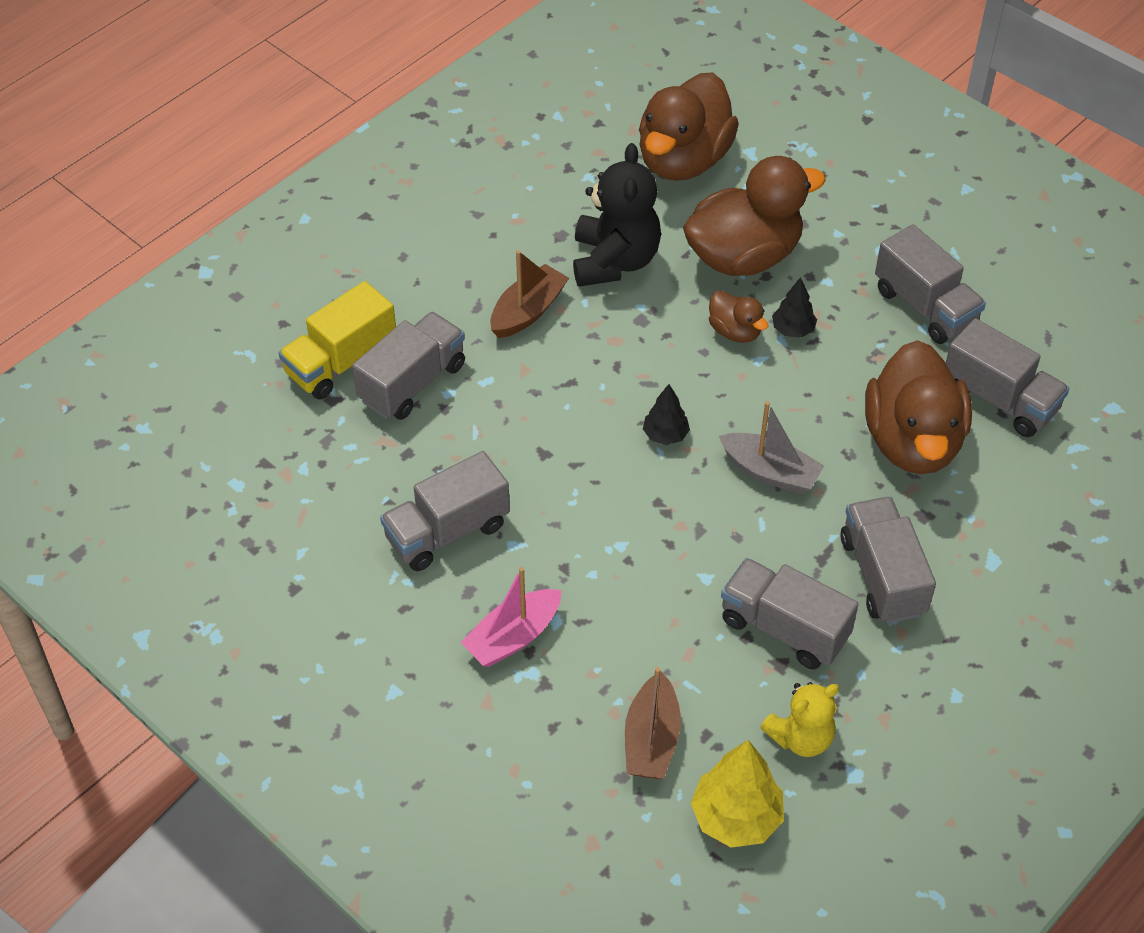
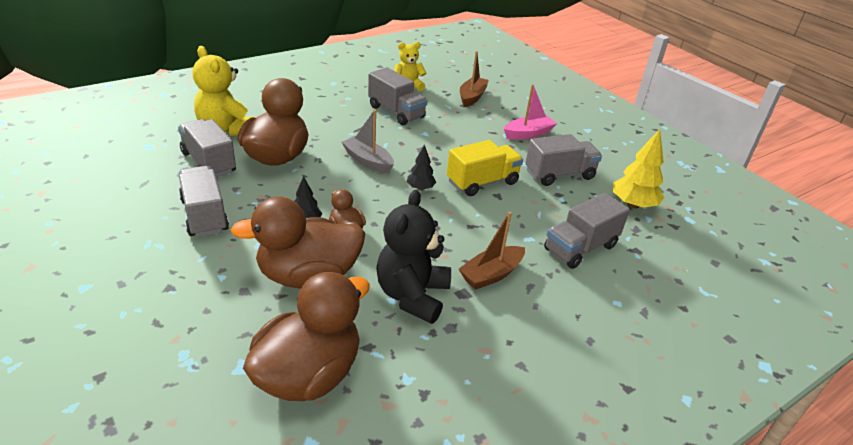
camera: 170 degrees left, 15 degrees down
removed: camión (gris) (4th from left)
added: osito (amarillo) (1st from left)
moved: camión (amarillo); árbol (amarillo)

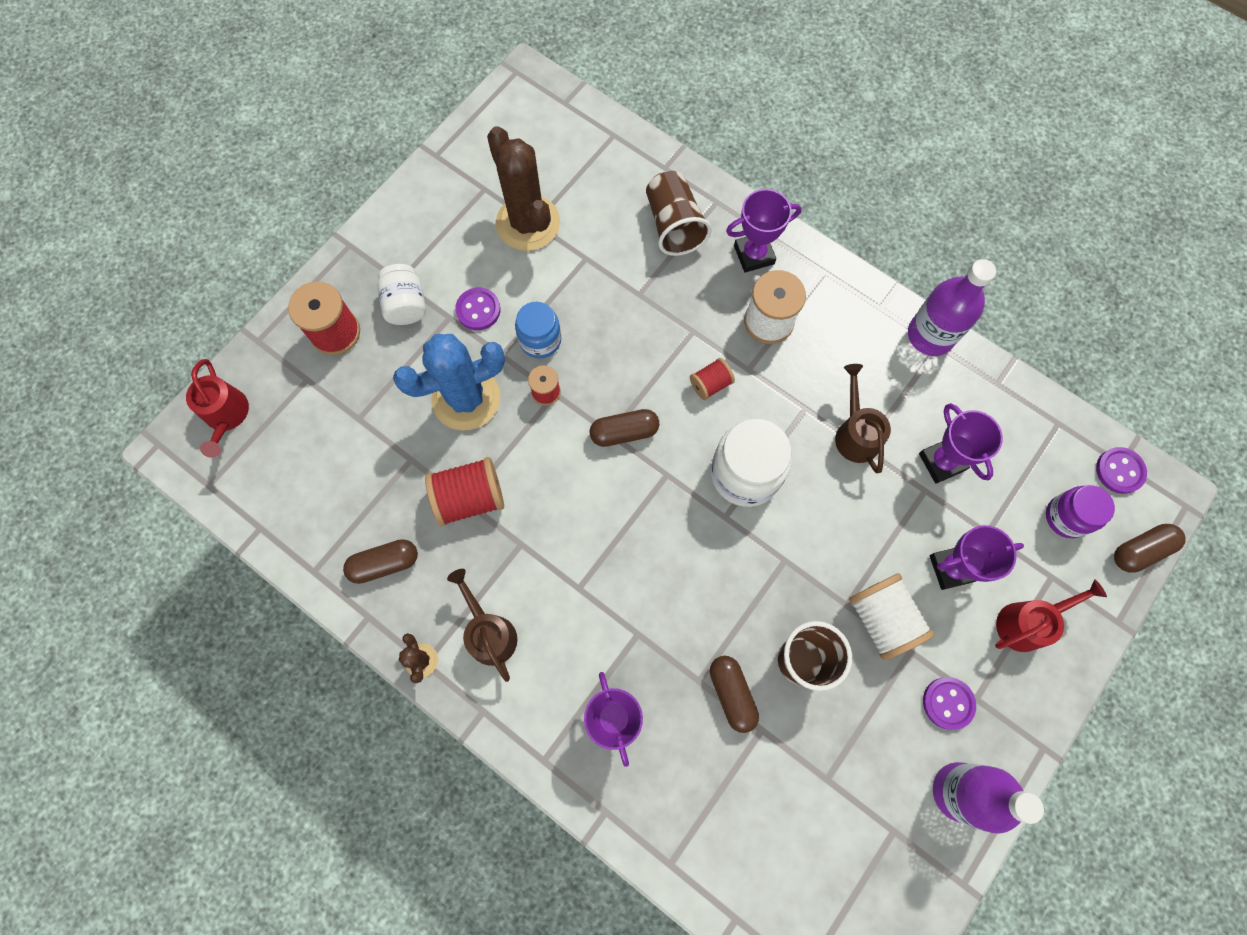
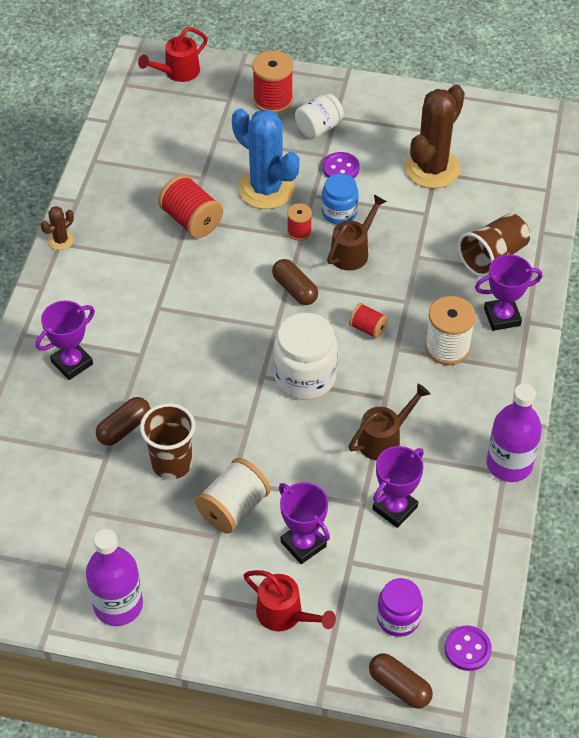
camera: 65 degrees right, 20 degrees down
removed: cápsula (marrón) (1st from left); botón (morado) (2nd from left)
moved: regadera (marrón) (1st from left)
turned: trofeo (morado) (2nd from left in the first image) 60 degrees counterclockwise

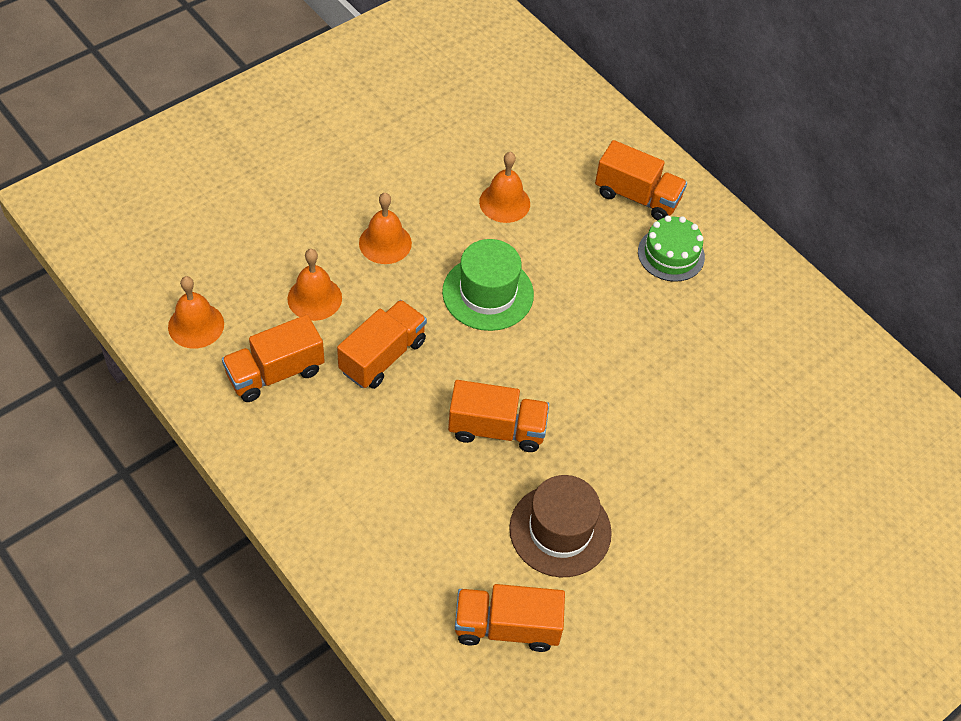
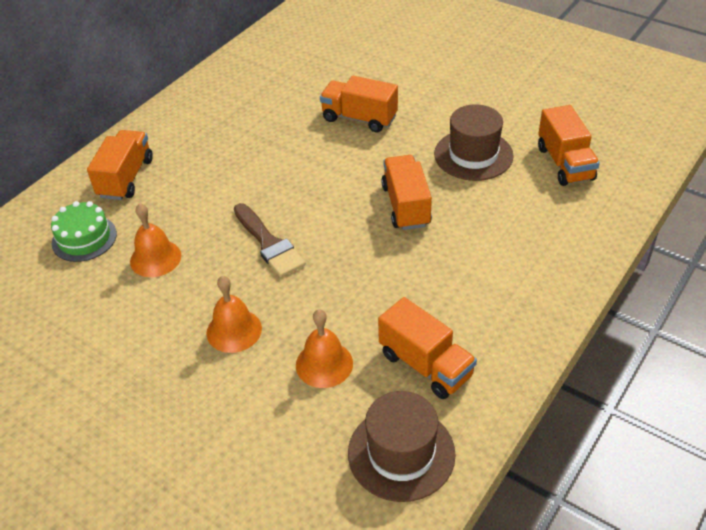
camera: 100 degrees left, 10 degrees down
moved: tarta (verde); camión (naranja) (2nd from left)
replaced: sombrero (verde) to pincel (marrón); campana (naranja) (1st from left) to sombrero (marrón) (1st from left)

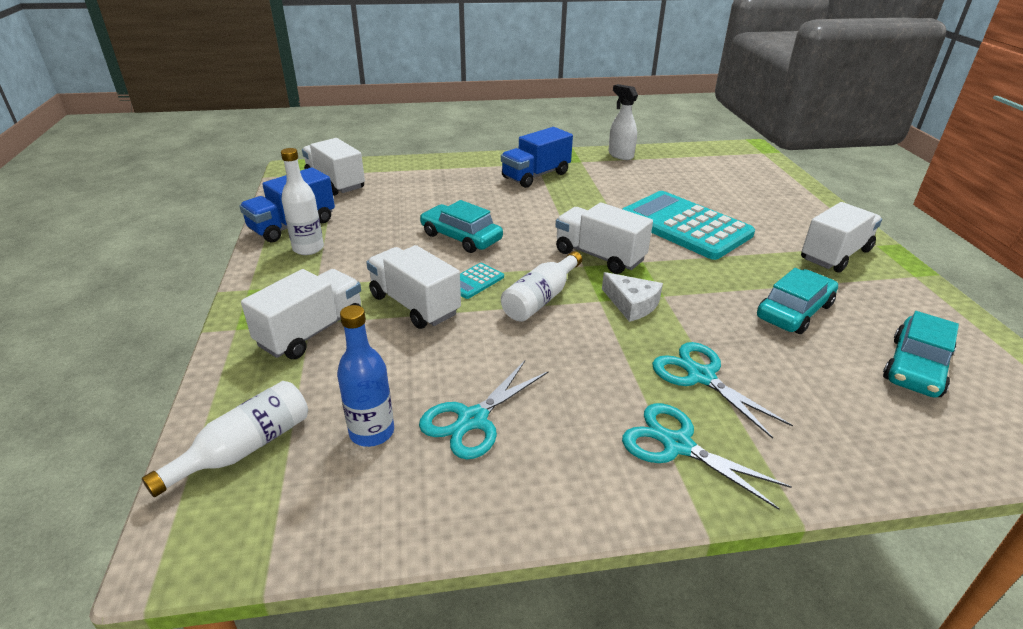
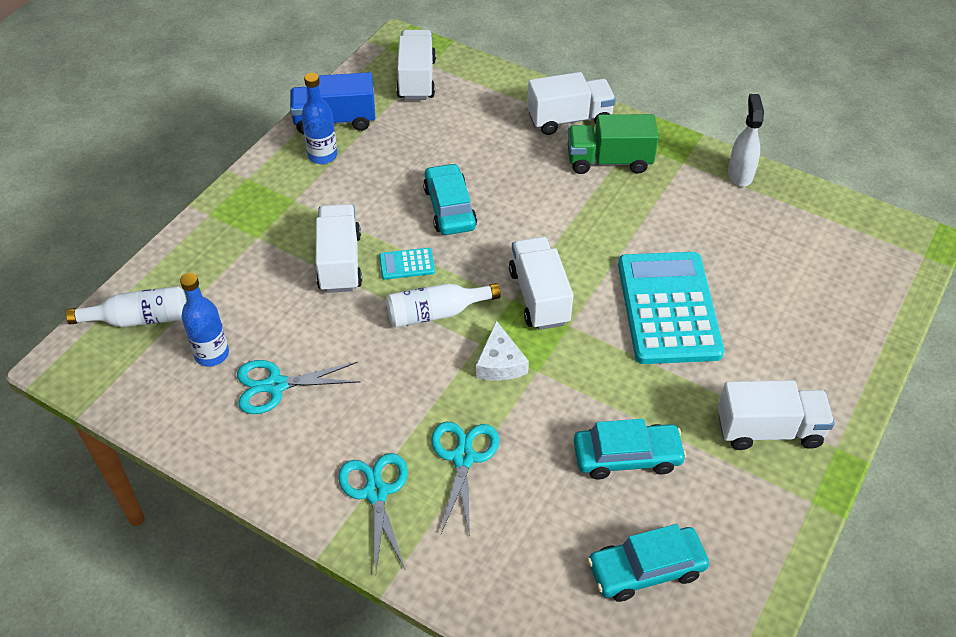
camera: 40 degrees right, 15 degrees up
moved: camión (blanco) (1st from left in the first image) to camión (blanco) (4th from left)
recoloured: camión (azul) (2nd from left) to camión (verde); botella (blanco) (2nd from left) to botella (azul) (2nd from left)

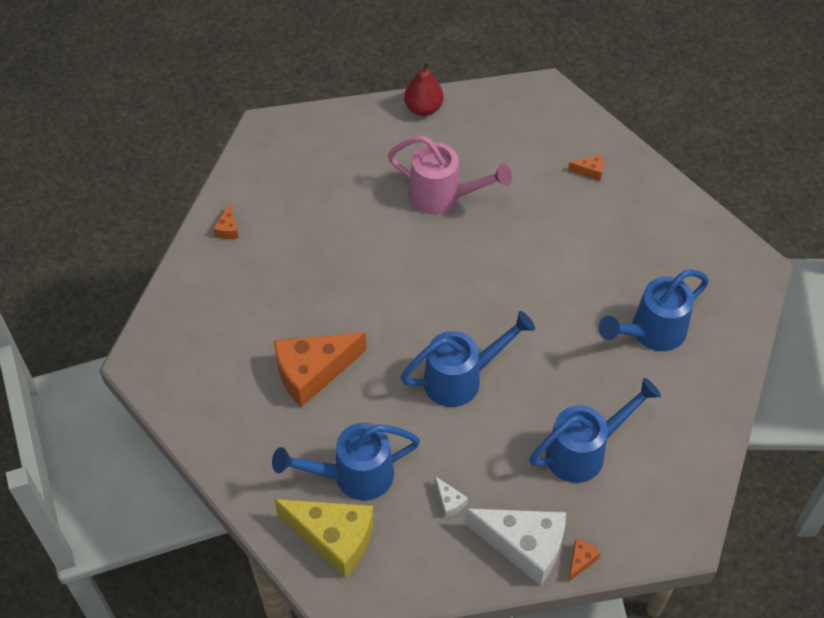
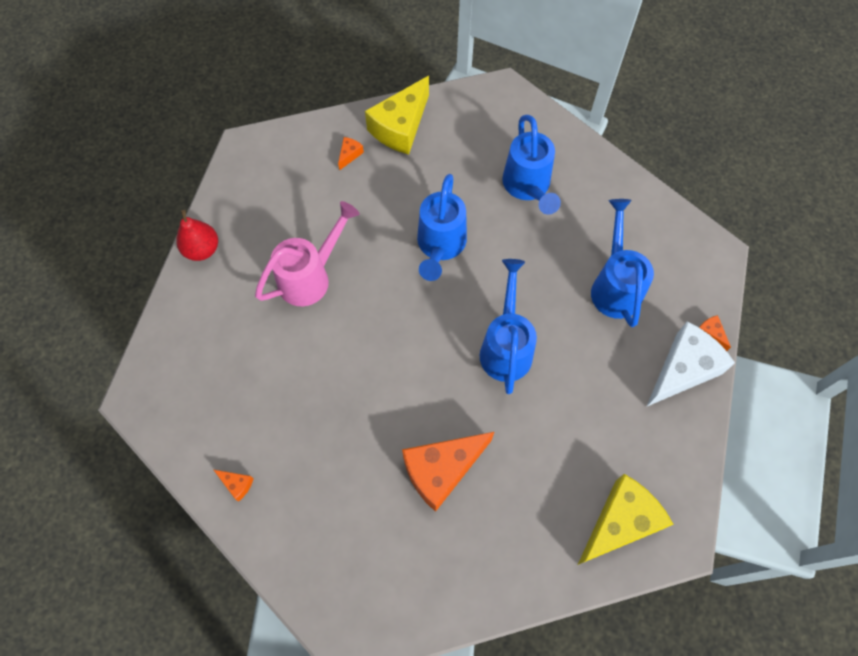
camera: 65 degrees left, 10 degrees up
removed: queso (blanco) (1st from left)
added: queso (amarillo) (1st from left)
moved: regadera (azul) (1st from left)
turned: queso (naranja) (2nd from left in the first image) 60 degrees clockwise

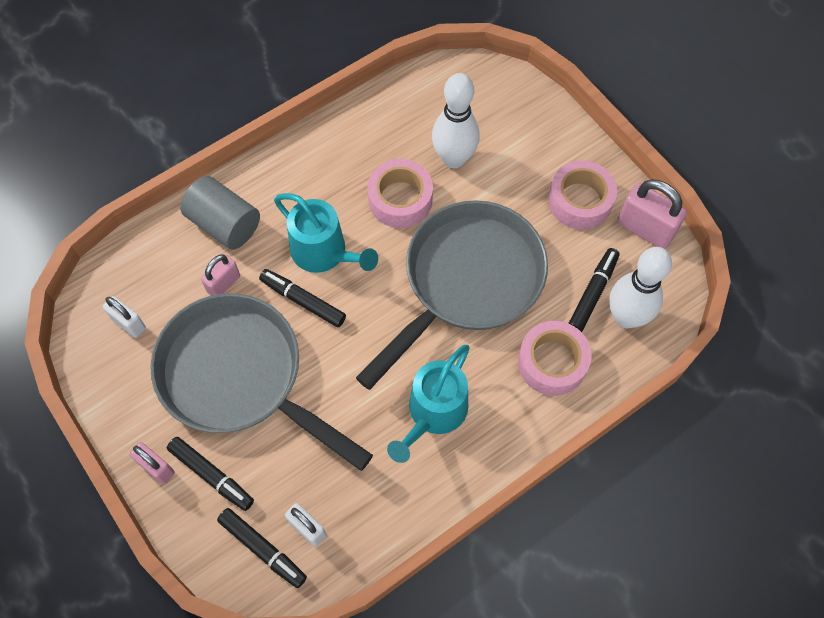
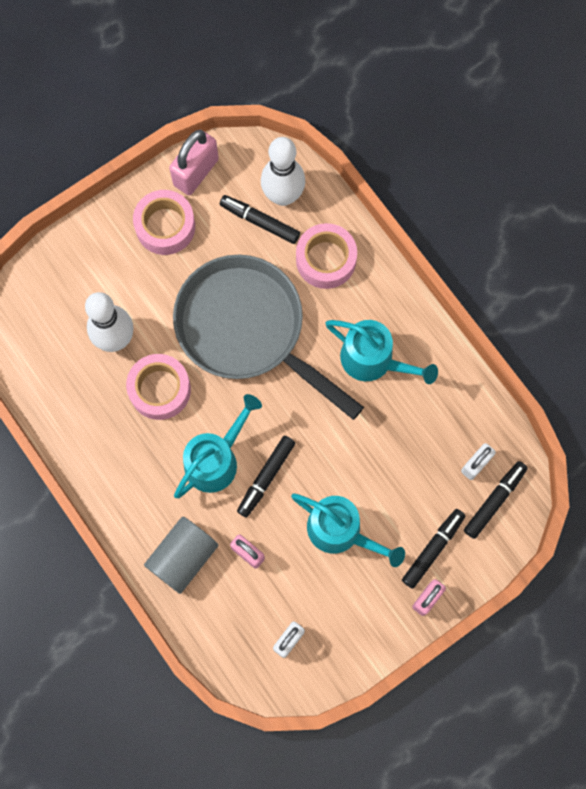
camera: 90 degrees left, 10 degrees up
replaced: sartén (gris) (1st from left) to regadera (turquesa) (2nd from left)

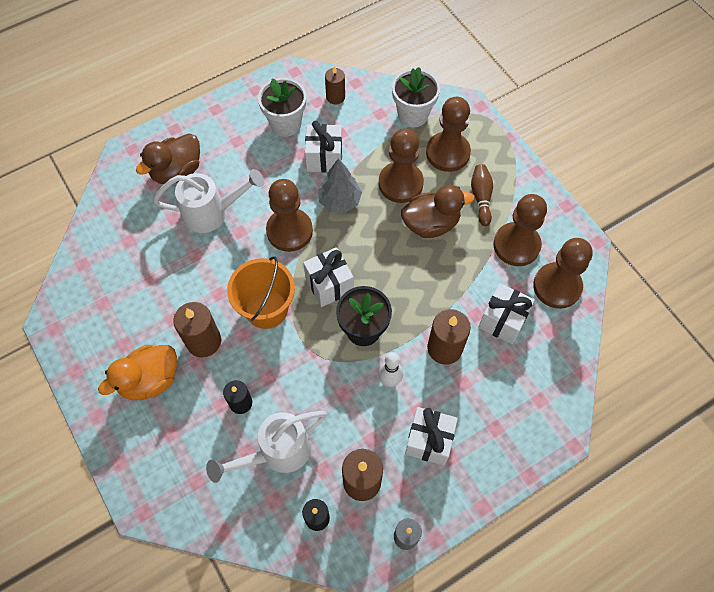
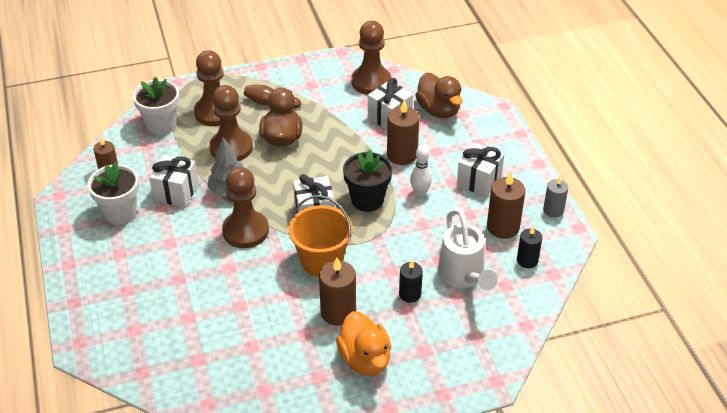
camera: 75 degrees left, 20 degrees down
removed: regadera (blanco) (1st from left); peón (marrón) (4th from left)
moved: pato (marrón) (1st from left in the first image) to pato (marrón) (2nd from left)

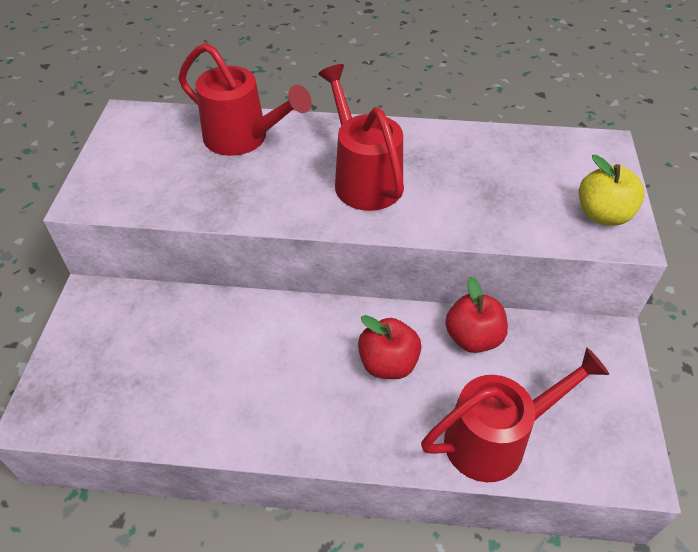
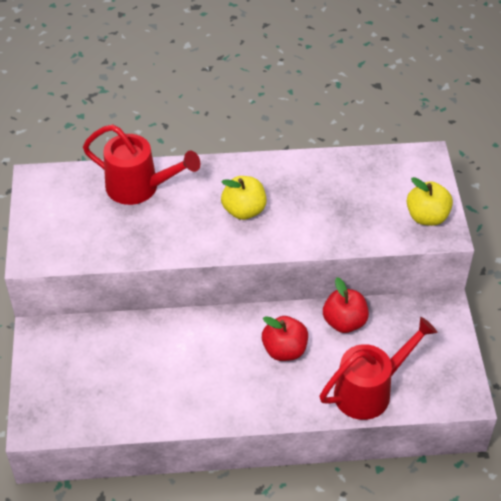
camera: 10 degrees left, 0 degrees up
replaced: regadera (rojo) (2nd from left) to manzana (amarillo) (1st from left)

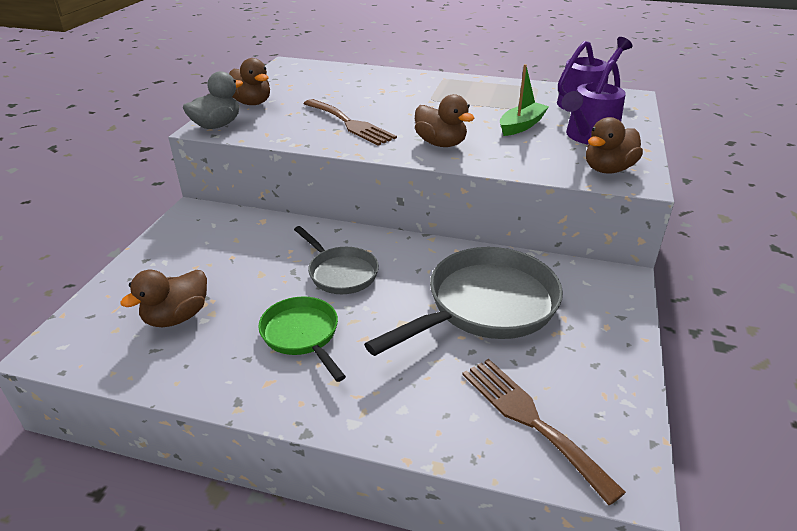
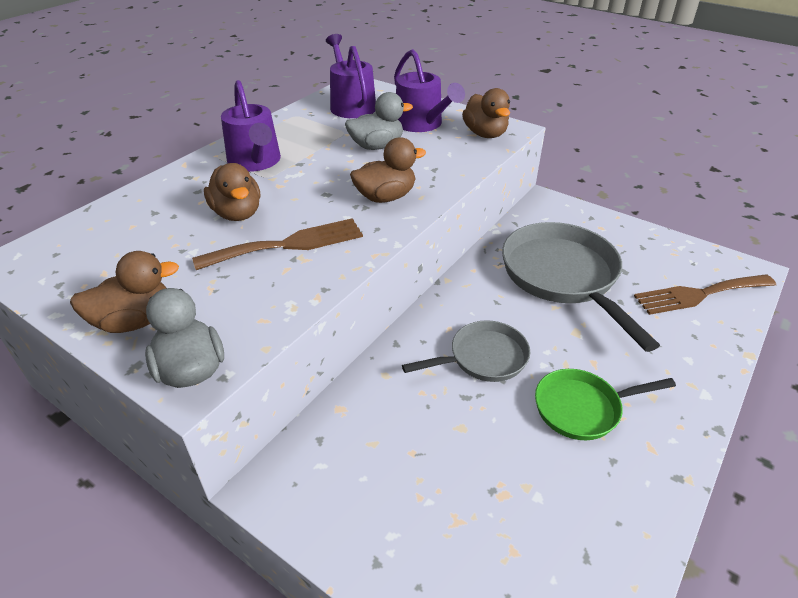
camera: 70 degrees left, 5 degrees up
added: regadera (morado) (1st from left)
moved: pato (marrón) (1st from left in the first image) to pato (marrón) (2nd from left)
replaced: barco (verde) to pato (gris) (2nd from left)

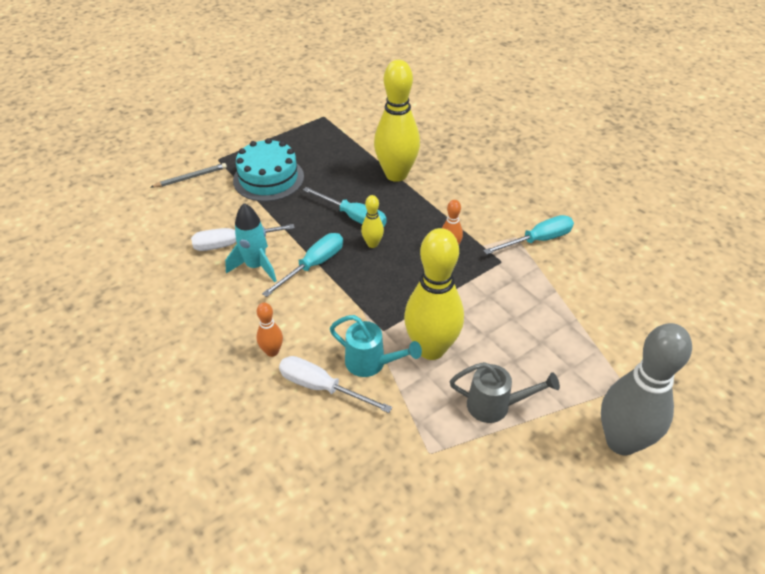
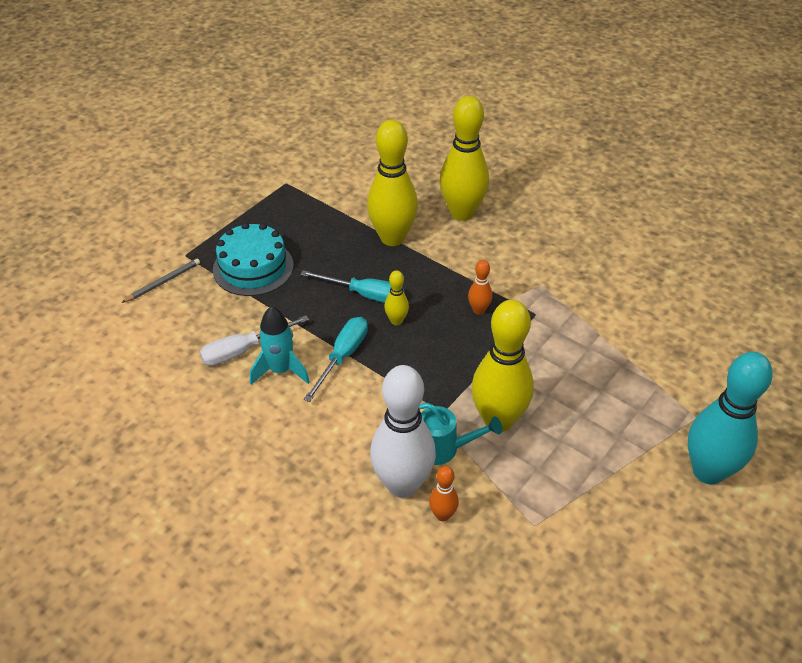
camera: 15 degrees left, 0 degrees up
removed: destornillador (turquesa) (3rd from left); regadera (gris)
added: bolo (amarillo) (3rd from left)
moved: bolo (naranja) (1st from left)
replaced: destornillador (blanco) (2nd from left) to bolo (blanco)
recoloured: bolo (gris) to bolo (turquesa)

